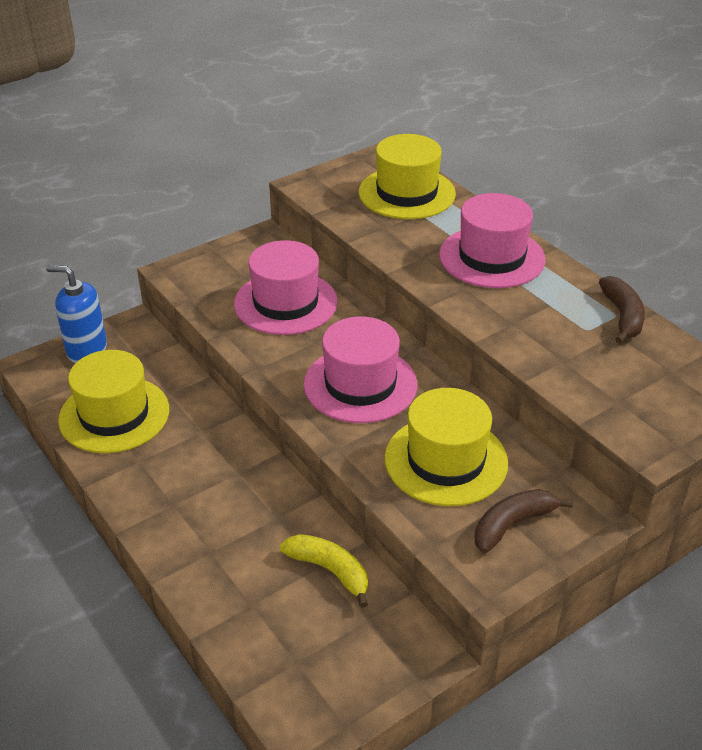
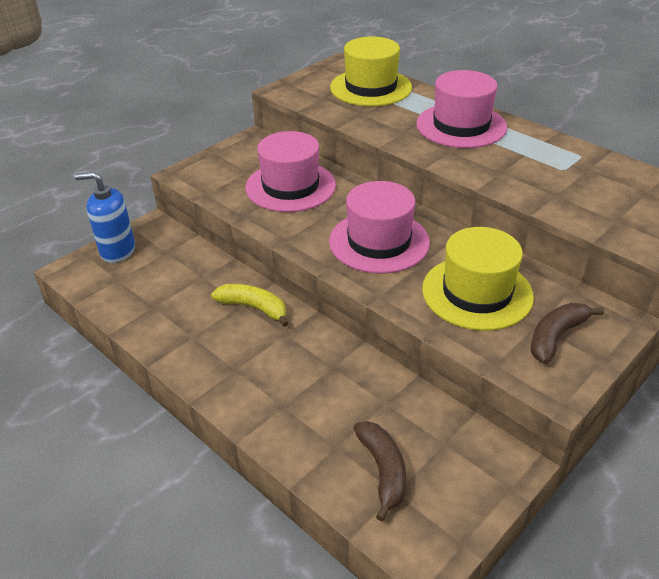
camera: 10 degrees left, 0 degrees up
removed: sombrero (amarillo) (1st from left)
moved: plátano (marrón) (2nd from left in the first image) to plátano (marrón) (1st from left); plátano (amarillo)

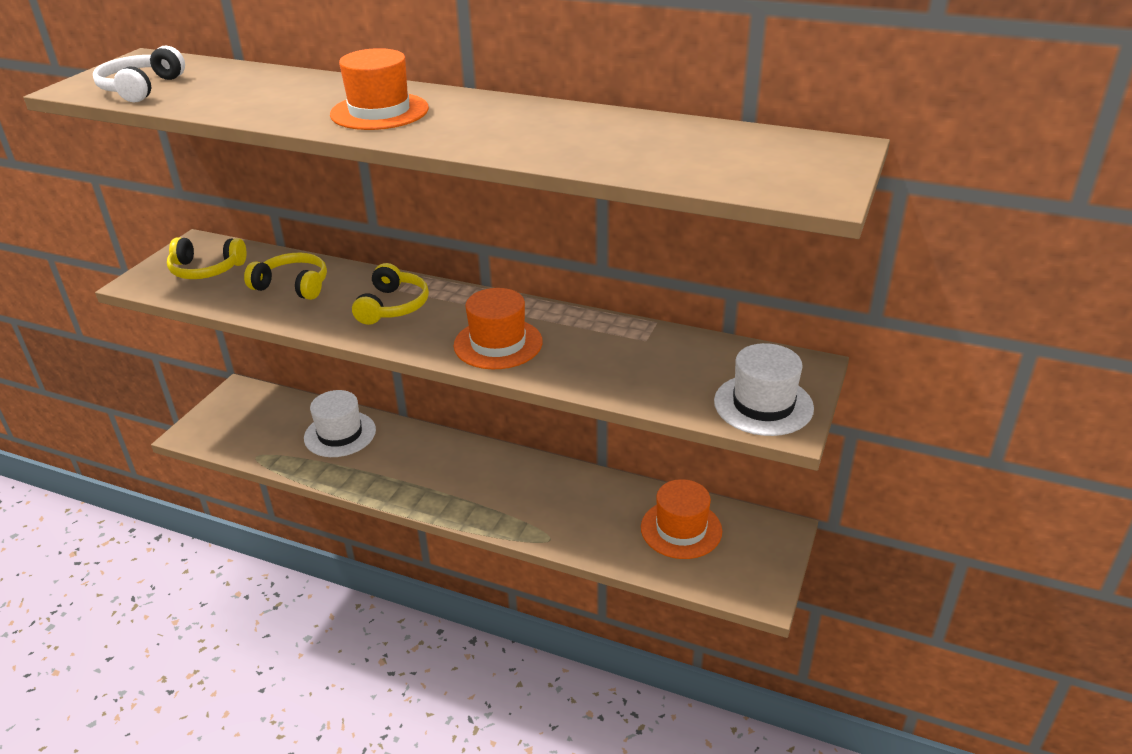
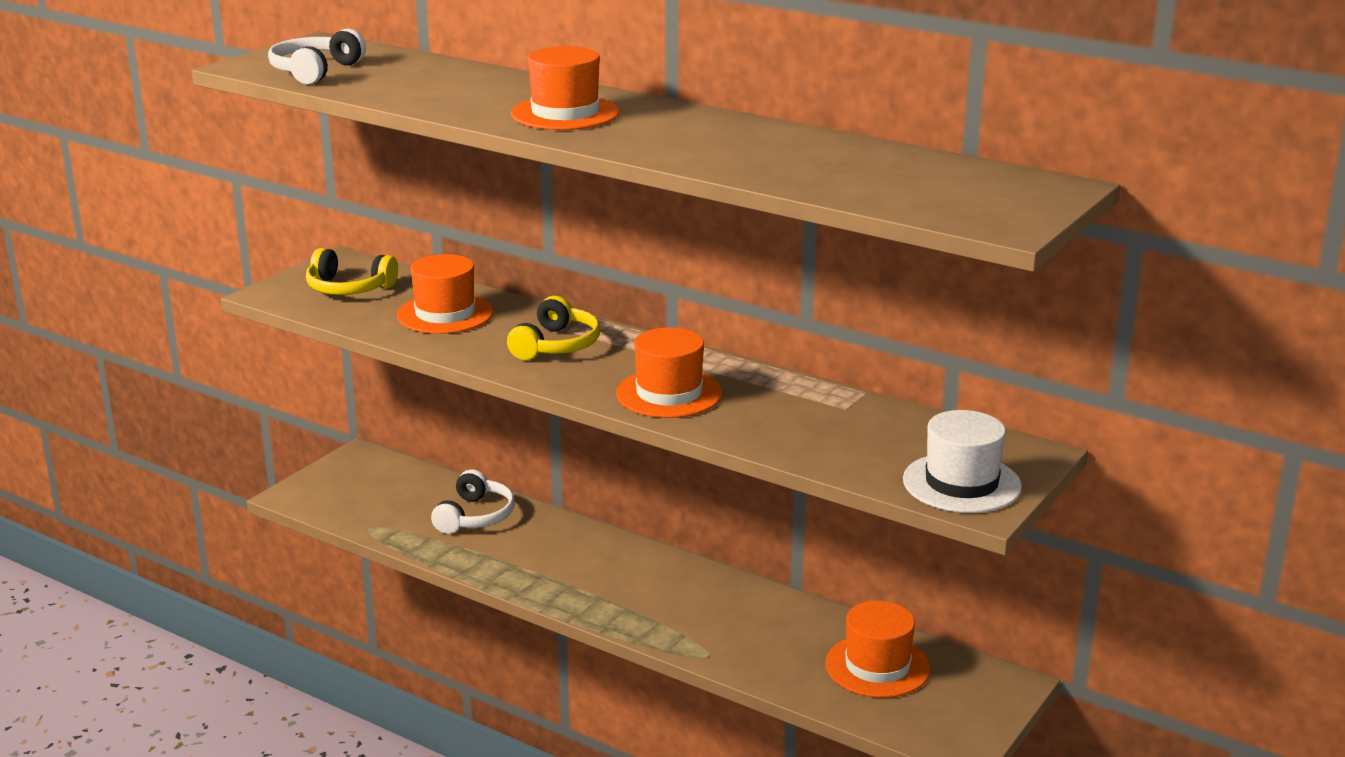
camera: 10 degrees right, 10 degrees down
replaced: auriculares (amarillo) (2nd from left) to sombrero (naranja) (1st from left); sombrero (blanco) (1st from left) to auriculares (blanco) (2nd from left)

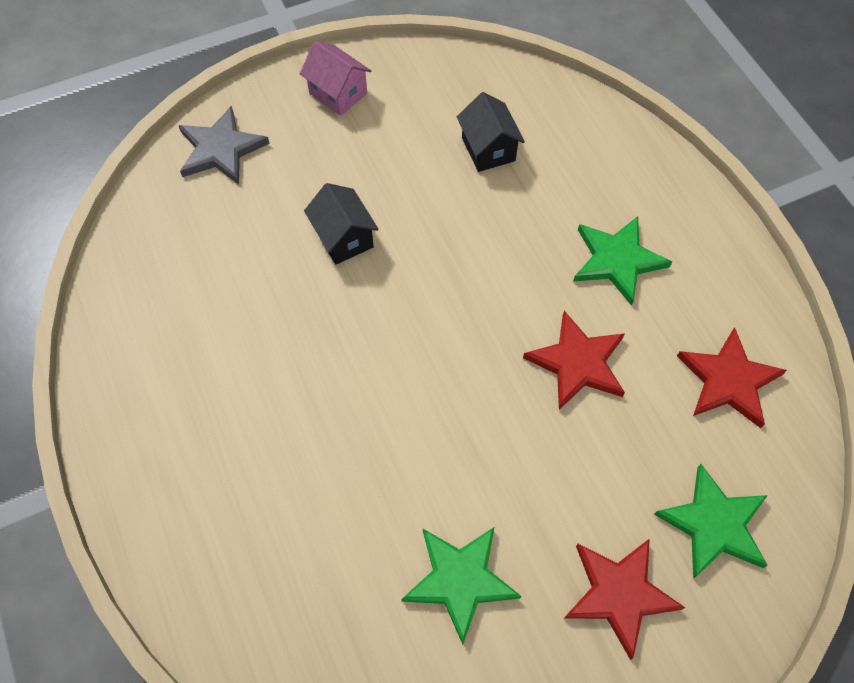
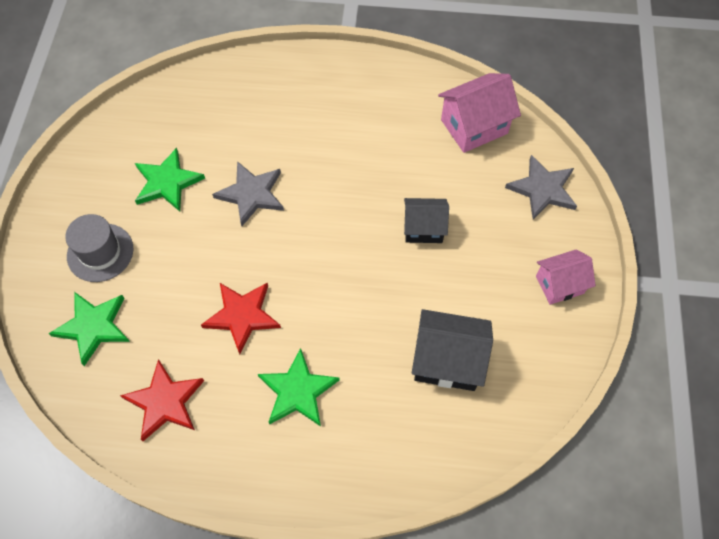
camera: 120 degrees right, 0 degrees up
added: casa (rosa) (1st from left); estrella (gris) (1st from left)
replaced: estrella (rojo) (2nd from left) to sombrero (gris)
resized: casa (negro) (2nd from left) x1.51

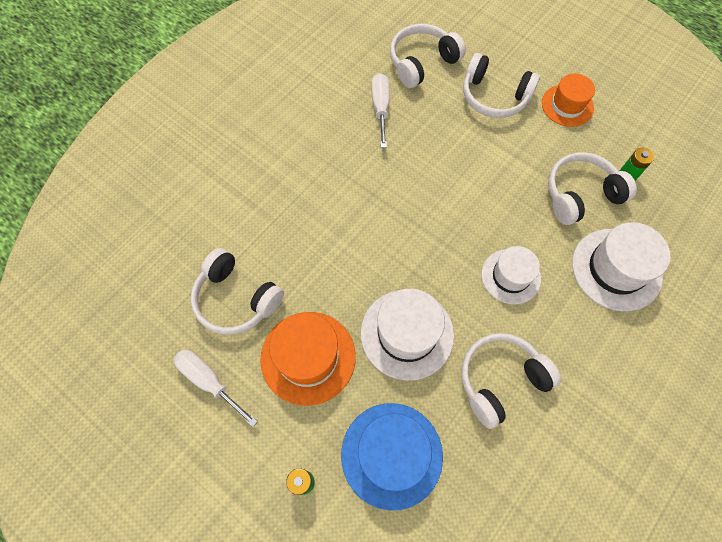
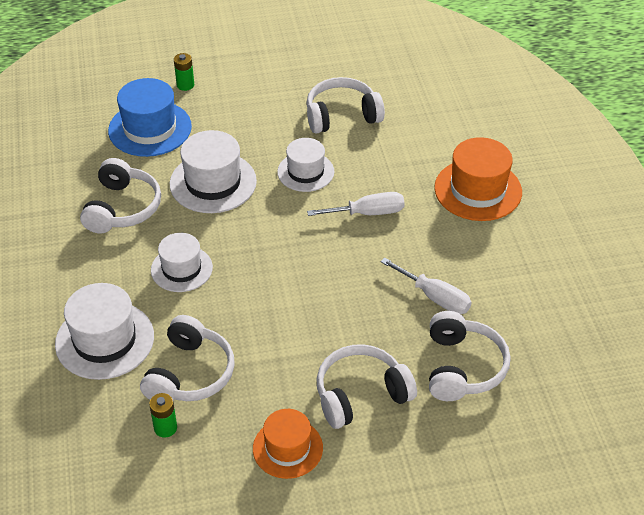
camera: 130 degrees right, 20 degrees down
added: sombrero (blanco) (4th from left)
moved: sombrero (naranja) (1st from left in the first image) to sombrero (naranja) (2nd from left); destornillador (blanco) (1st from left)

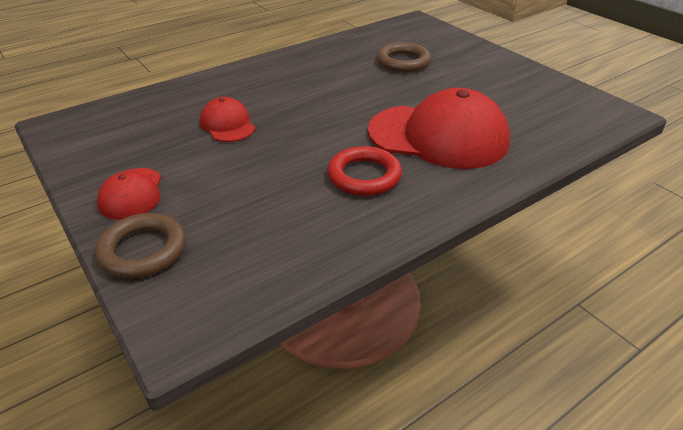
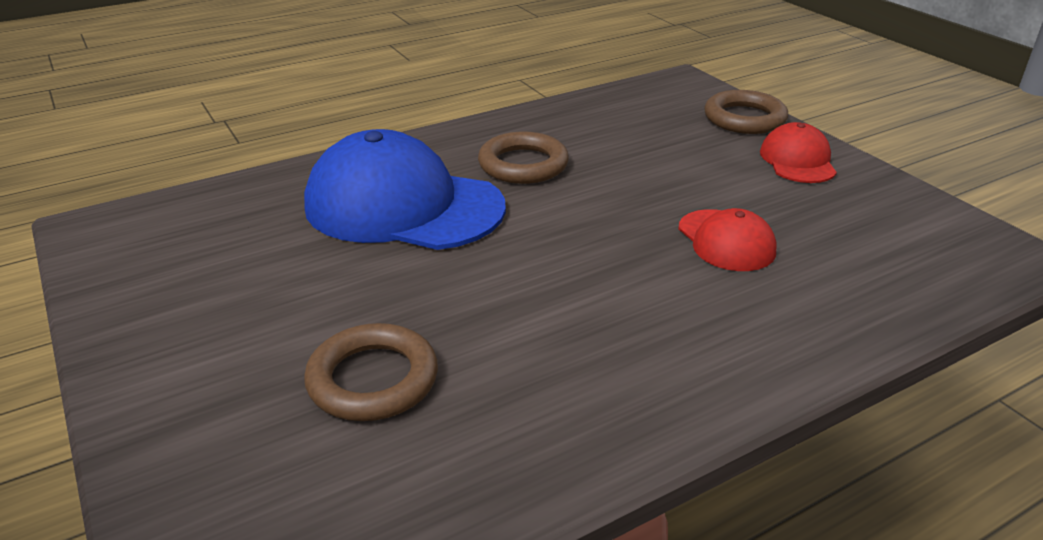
camera: 175 degrees left, 5 degrees down
recoloured: gorra (rojo) (3rd from left) to gorra (azul); anillo (rojo) to anillo (marrón) (2nd from left)

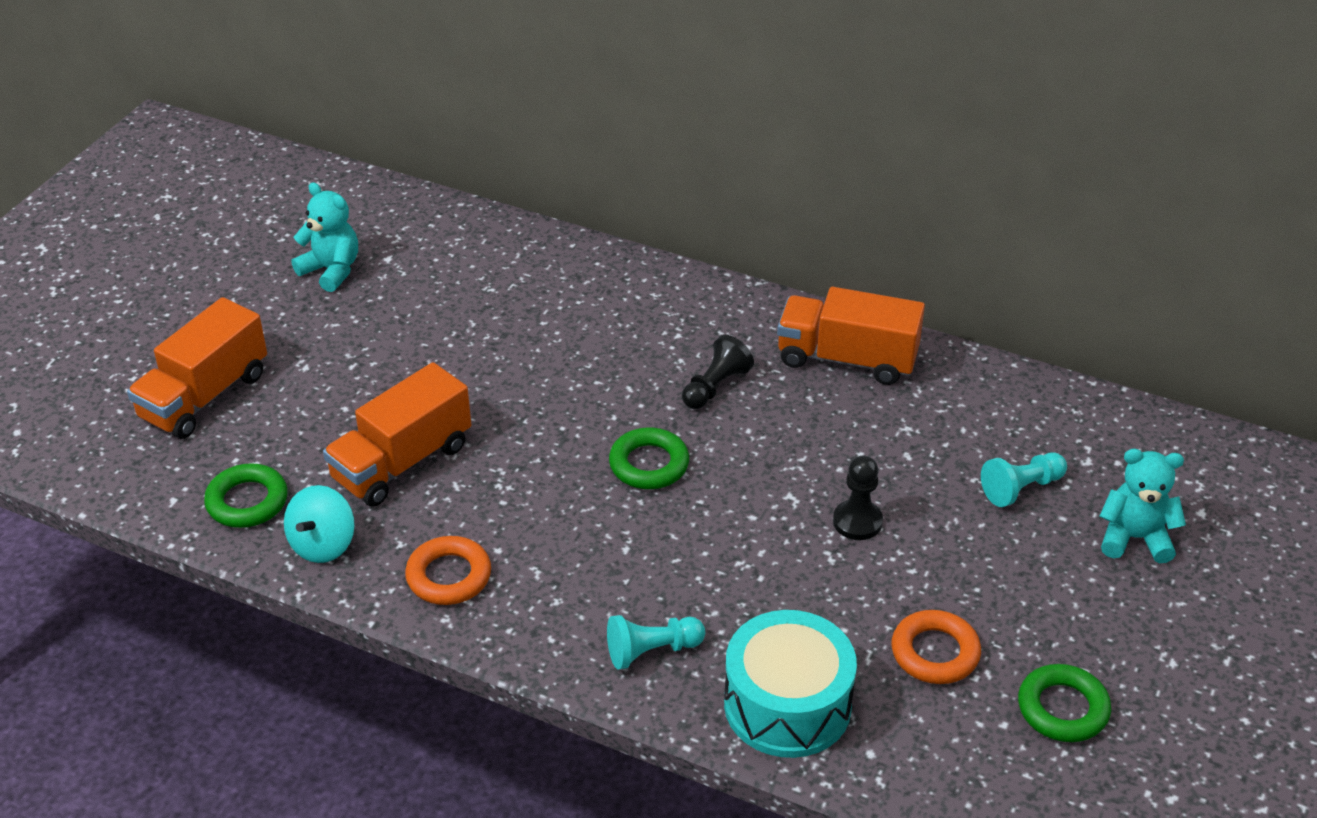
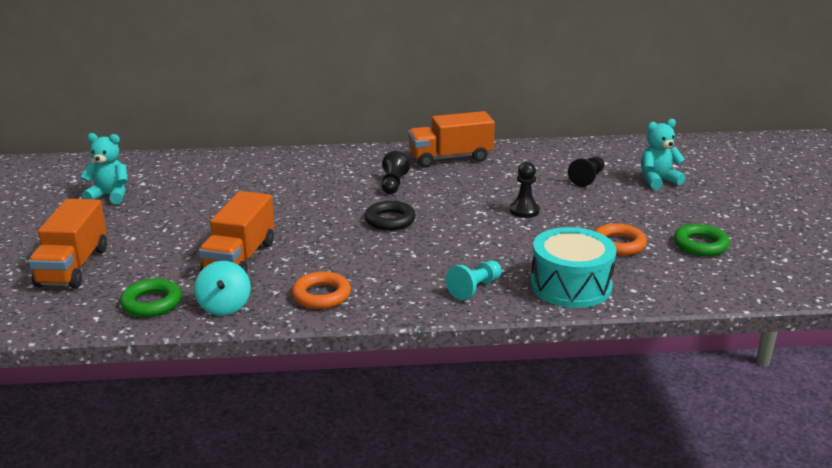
camera: 30 degrees left, 15 degrees down
recoloured: anillo (verde) (2nd from left) to anillo (negro); peón (turquesa) (2nd from left) to peón (negro) (3rd from left)

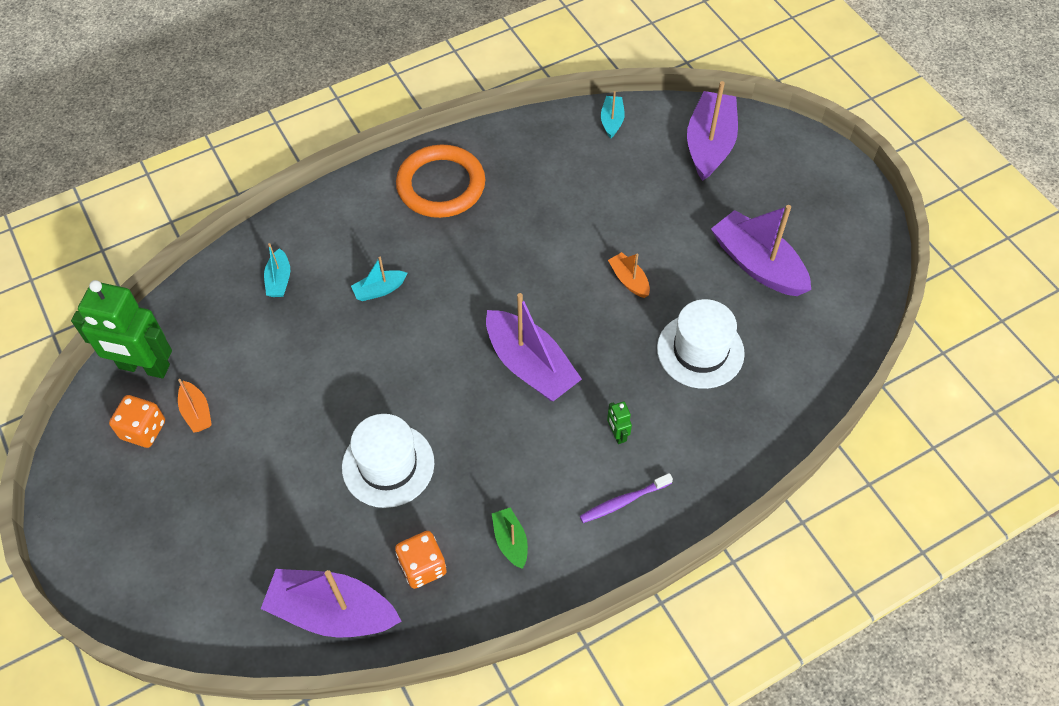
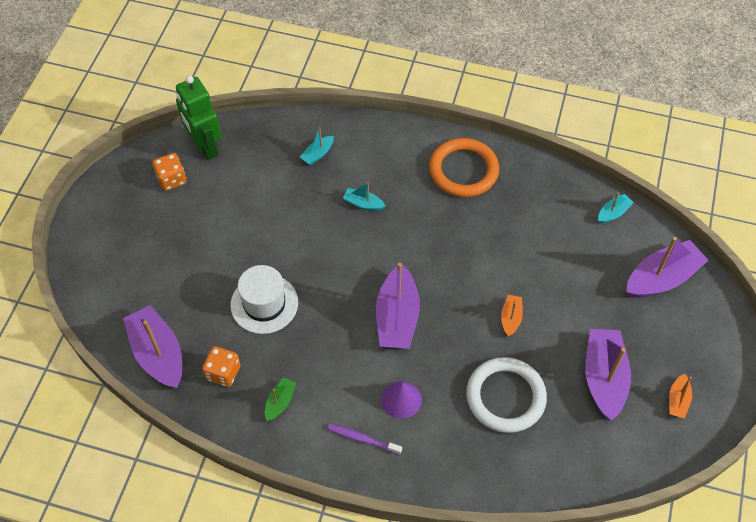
camera: 45 degrees right, 0 degrees up
moved: barco (naranja) (1st from left in the first image) to barco (naranja) (2nd from left)
replaced: sombrero (blanco) (2nd from left) to anillo (blanco); robot (verde) (2nd from left) to cono (morado)

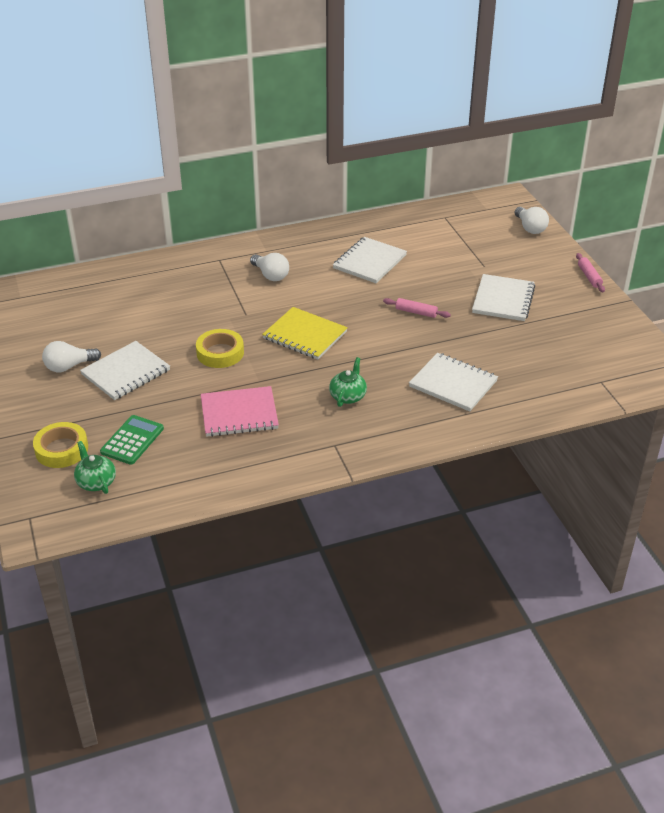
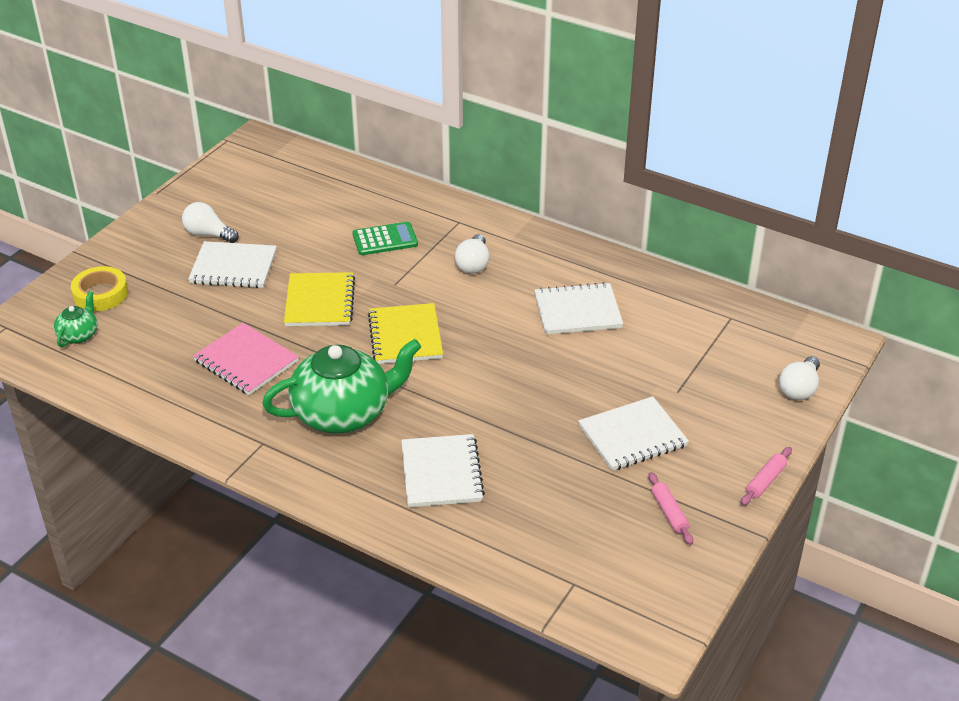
camera: 50 degrees right, 0 degrees up
moved: rodillo (rosa) (1st from left); calculadora (verde)
replaced: cinta adhesiva (amarillo) (2nd from left) to cuaderno (amarillo) (1st from left)
resized: tetera (verde) (2nd from left) x2.19

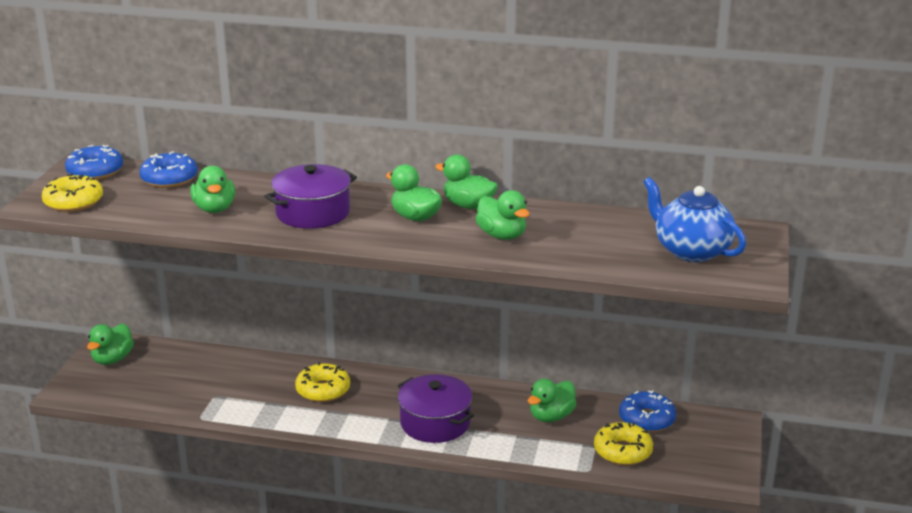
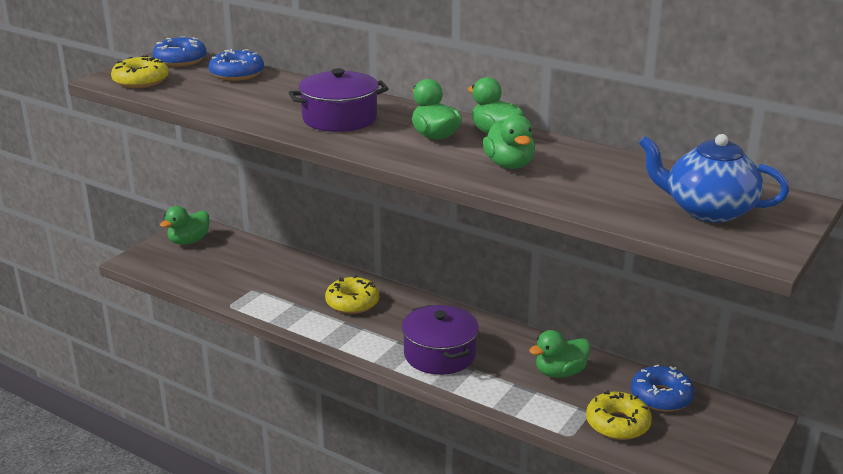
camera: 20 degrees right, 0 degrees up
removed: pato (verde) (2nd from left)
turned: tetera (azul) 45 degrees counterclockwise

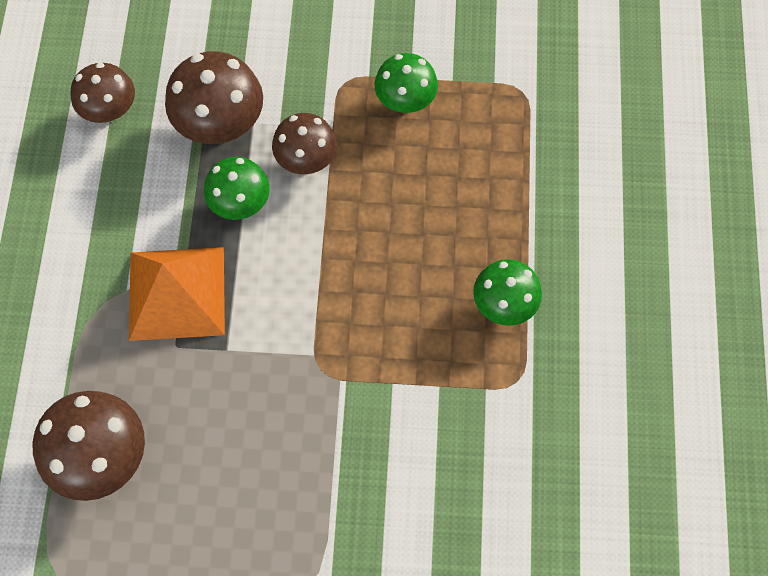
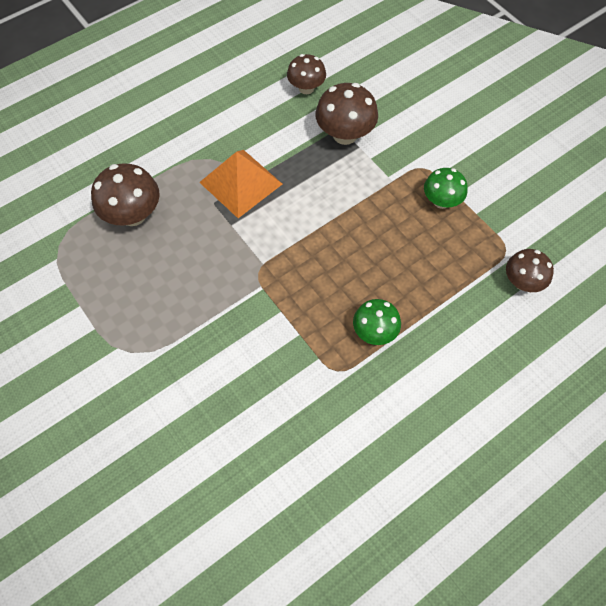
camera: 50 degrees right, 5 degrees down
removed: seta (verde) (1st from left)
moved: seta (marrón) (4th from left)

